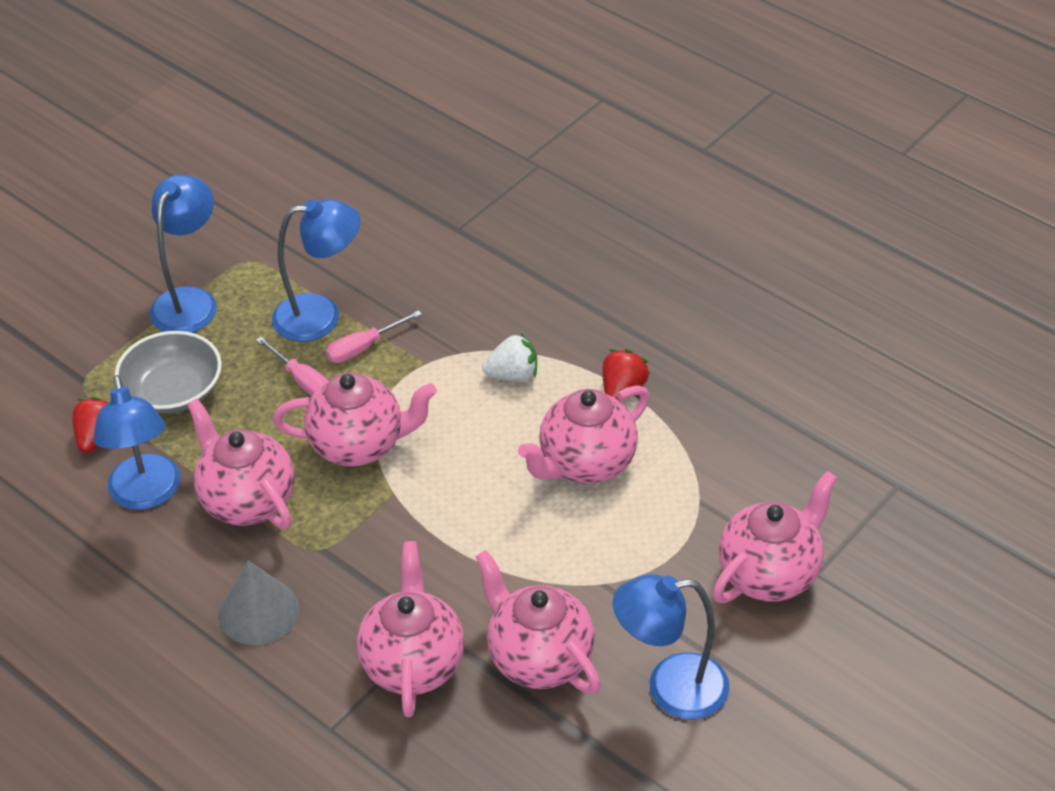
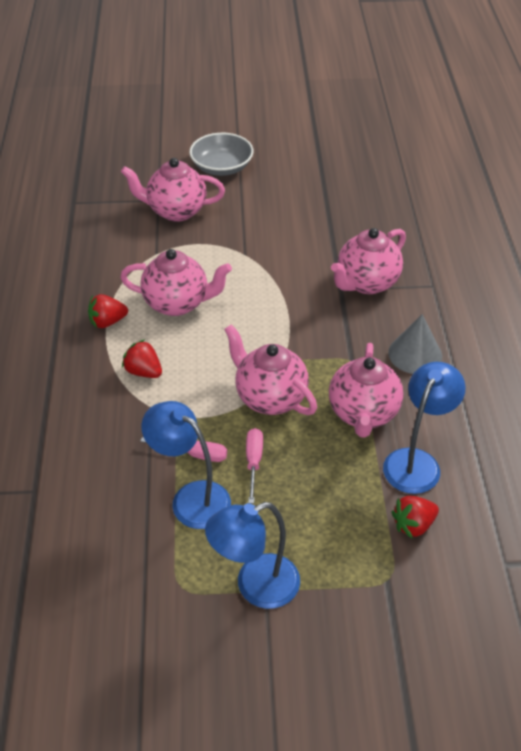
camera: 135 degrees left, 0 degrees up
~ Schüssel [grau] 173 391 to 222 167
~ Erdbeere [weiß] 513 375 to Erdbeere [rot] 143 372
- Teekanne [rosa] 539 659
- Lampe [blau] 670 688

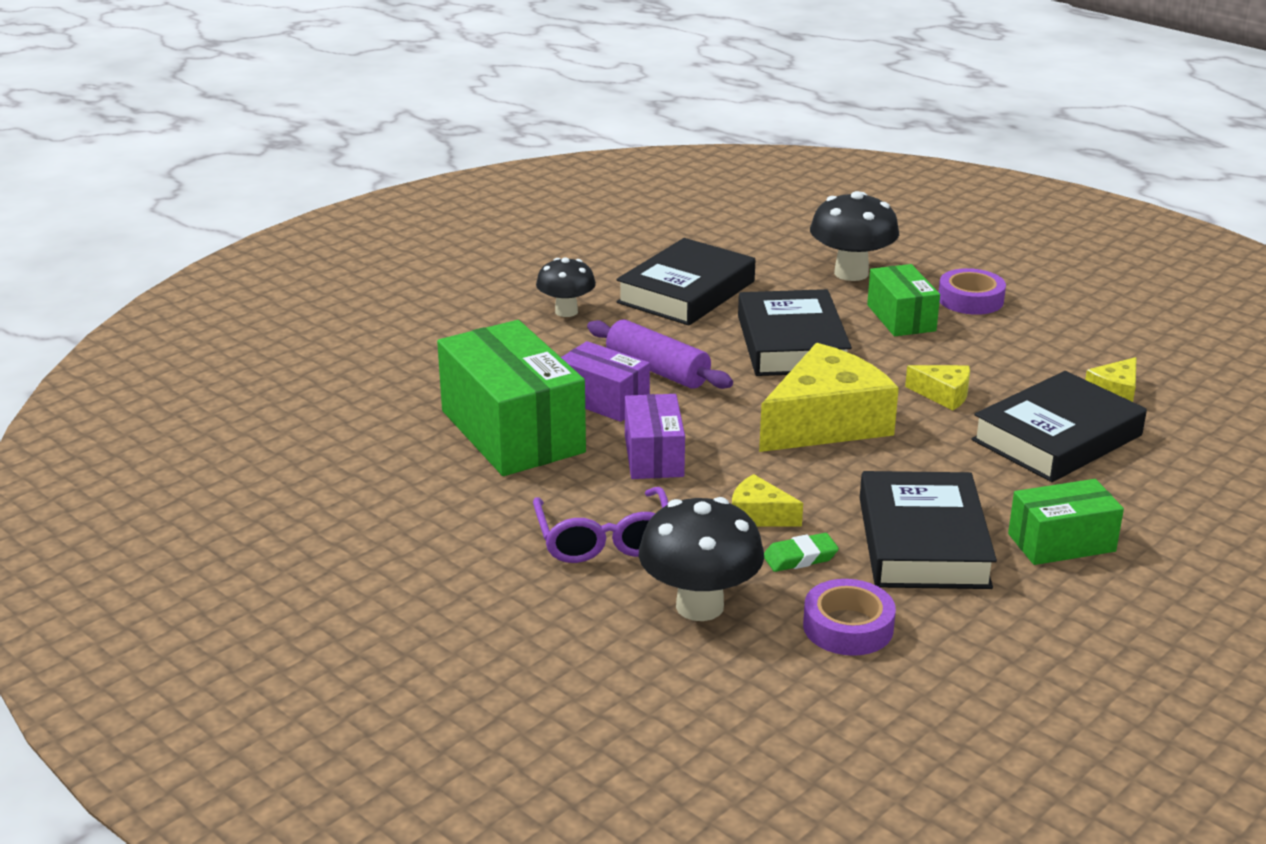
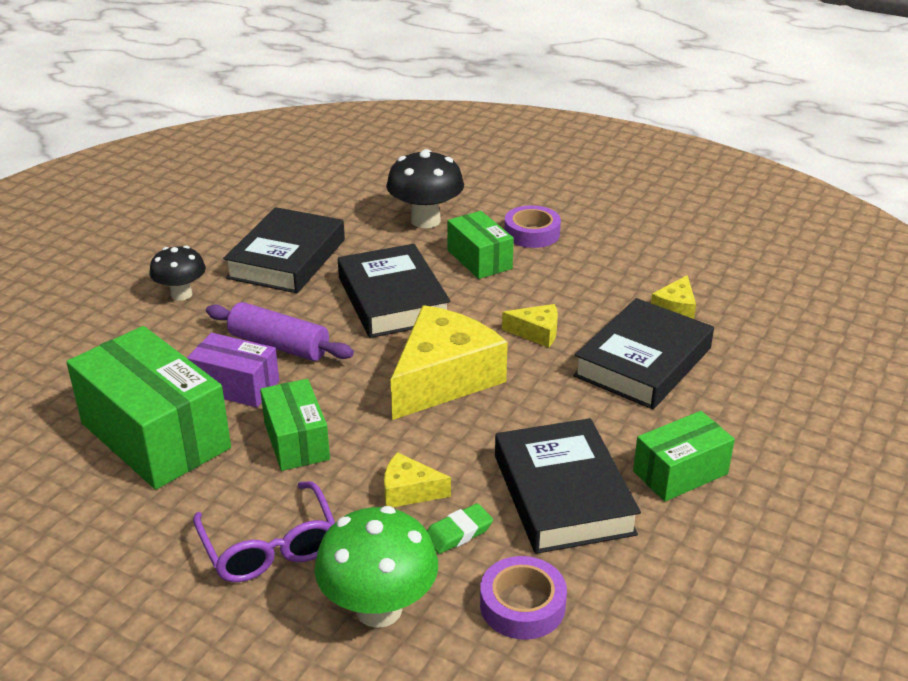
camera: 15 degrees left, 5 degrees up
~ Schachtel [lila] 653 456 to Schachtel [grün] 296 441
~ Pilz [schwarz] 699 606 to Pilz [grün] 379 609

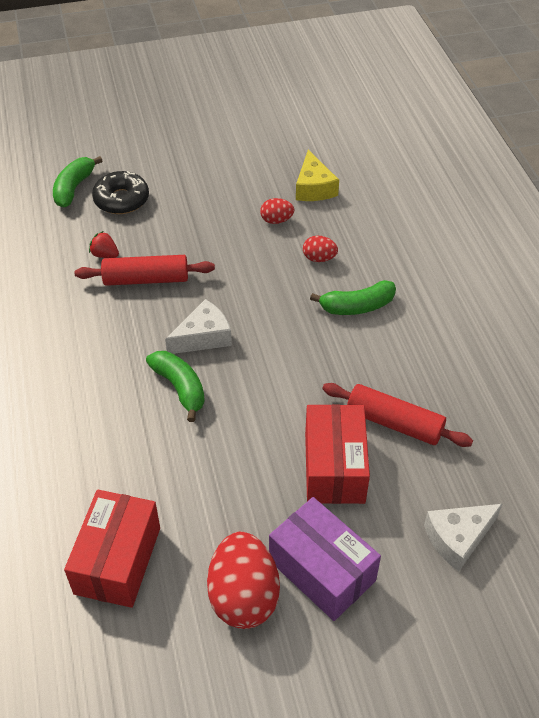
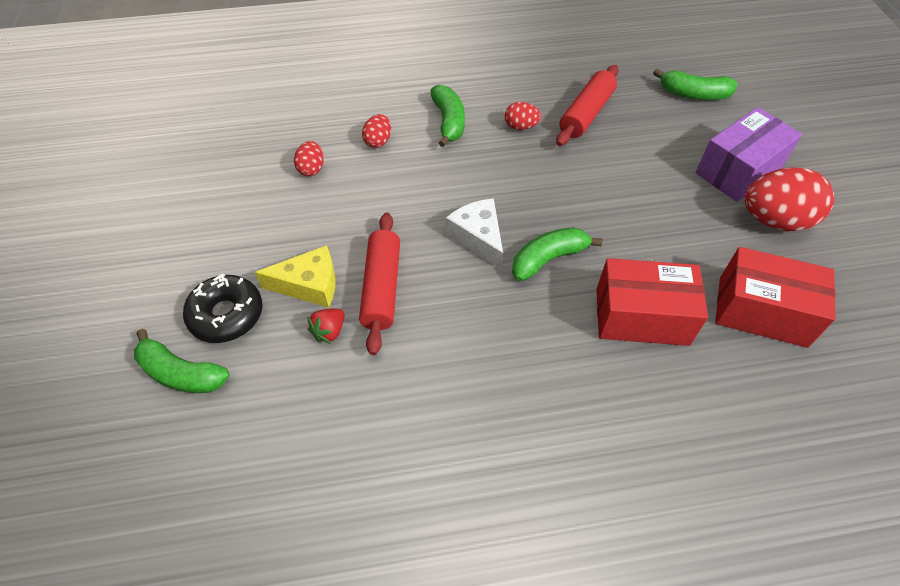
camera: 85 degrees left, 5 degrees up
~ Käse [gelb] 313 187 to 309 285
~ Schachtel [rot] 334 467 to 641 316
~ Käse [weiß] 458 538 to Banane [grün] 693 94
+ Ei [rot] 520 126

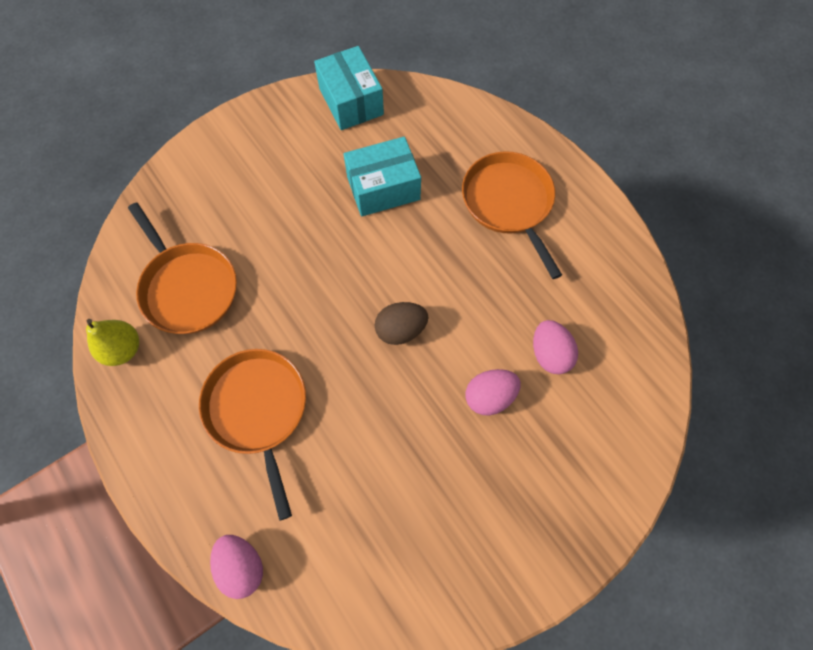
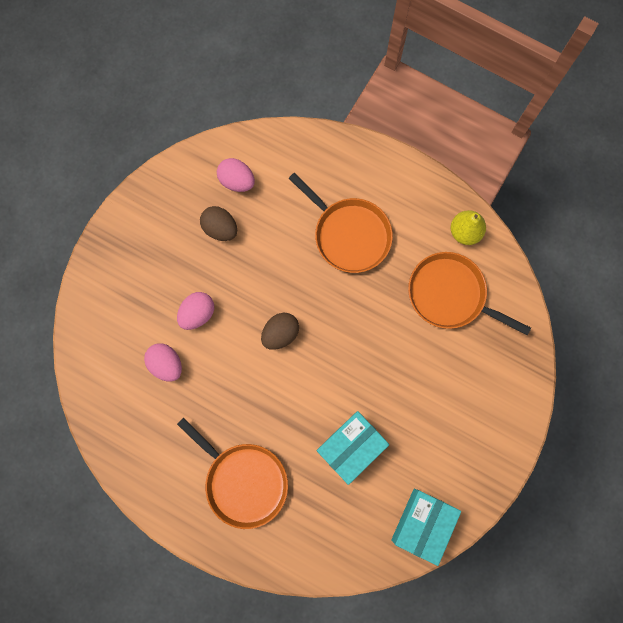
camera: 155 degrees right, 10 degrees up
~ Schachtel [türkis] 351 101 = 423 524 75 degrees clockwise
~ Ei [rosa] 242 565 to 237 181
+ Ei [braun] 220 228

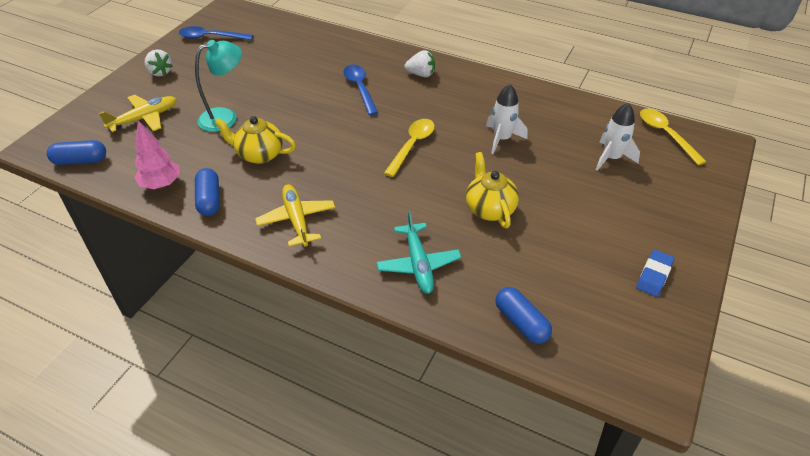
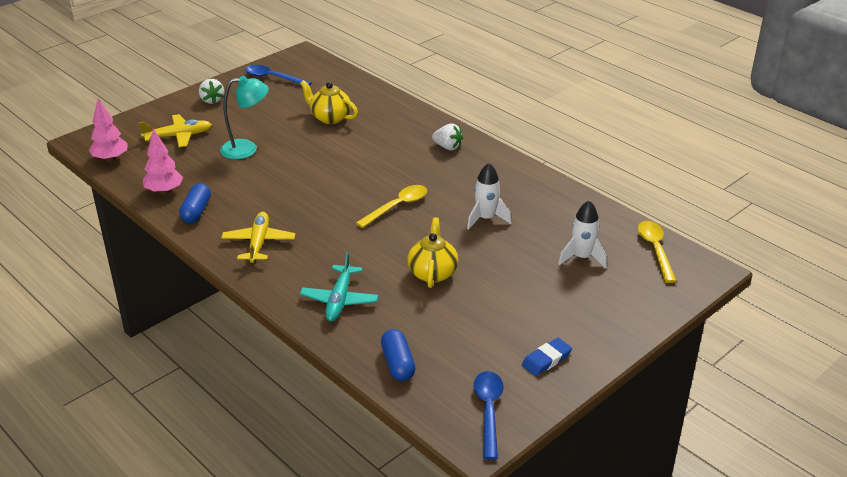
camera: 20 degrees right, 10 degrees down
~ Löffel [blau] 360 88 to 488 410
~ Teekanne [gelb] 259 154 to 330 118
~ Kapsel [blau] 80 160 to Baum [rosa] 110 159

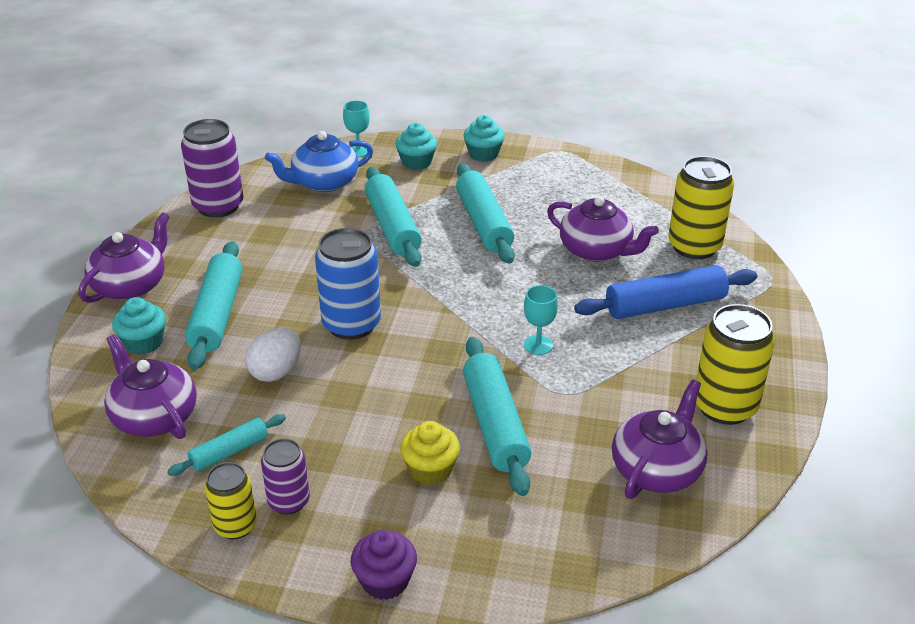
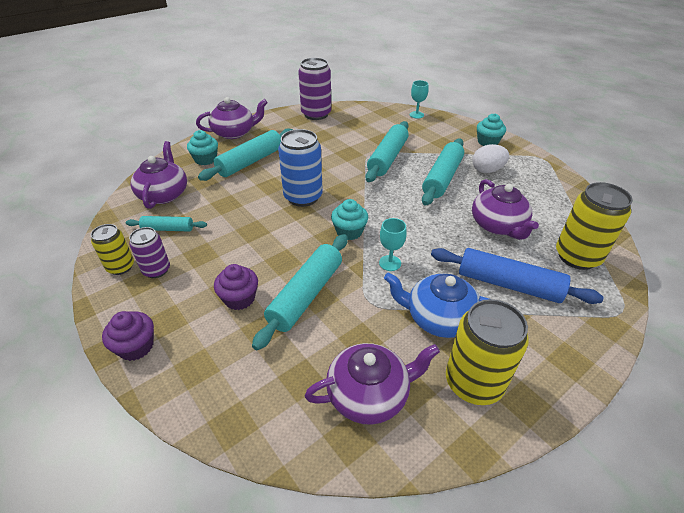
camera: 40 degrees right, 5 degrees up
~ Muffin [türkis] 416 162 to 349 231
~ Teekanne [blau] 324 182 to 439 318
~ Ei [weiß] 276 372 to 487 170
~ Muffin [gelb] 430 469 to Muffin [lila] 239 298

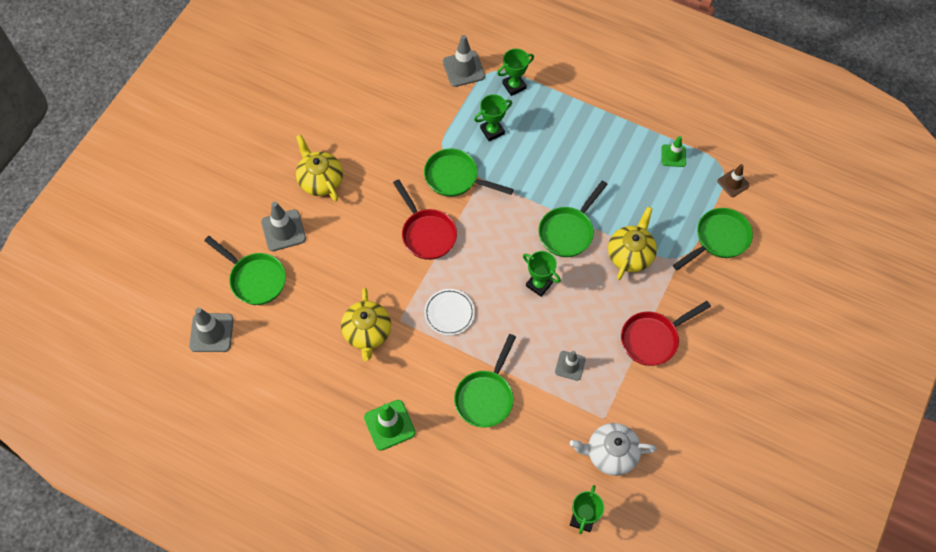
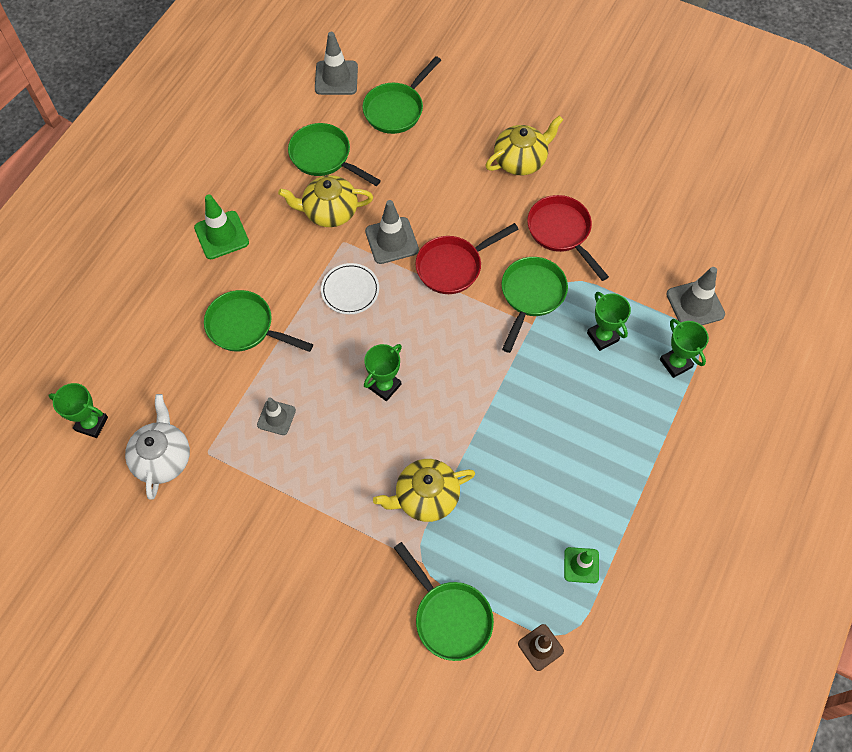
camera: 90 degrees right, 0 degrees up
~ Pfanne [grün] 568 231 to 324 157
~ Leitkegel [grau] 283 230 to 392 240
~ Teekanne [gelb] 630 254 = 425 497 135 degrees clockwise
~ Pfanne [rot] 653 339 to 561 232

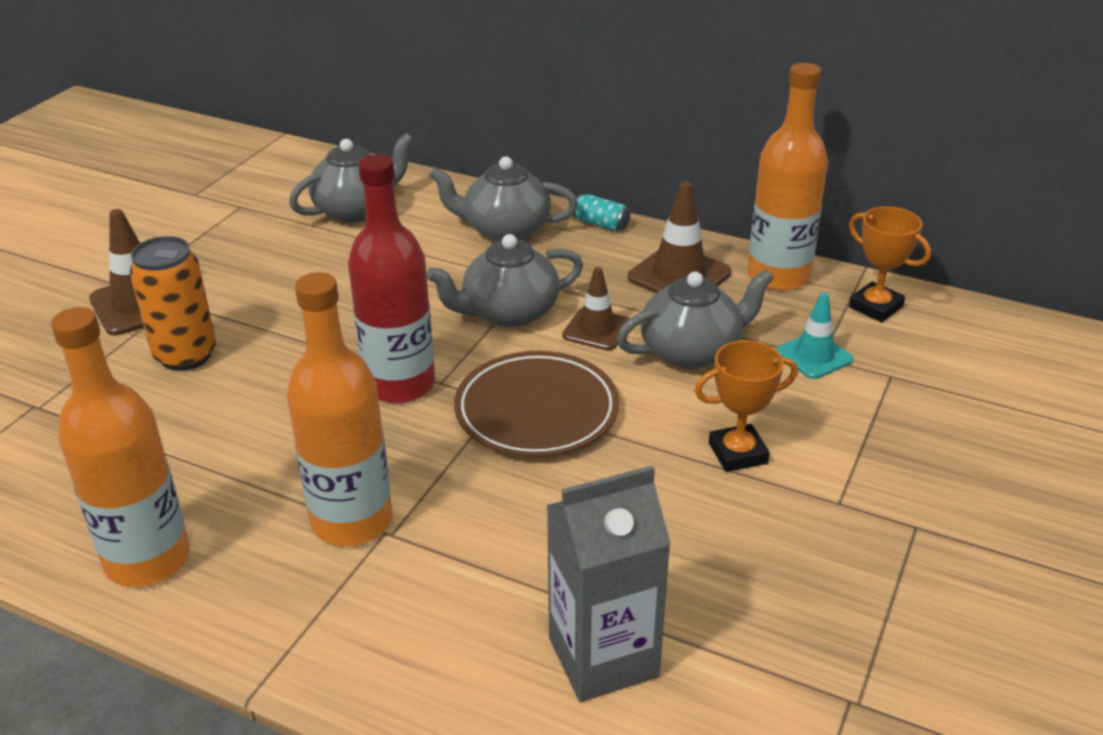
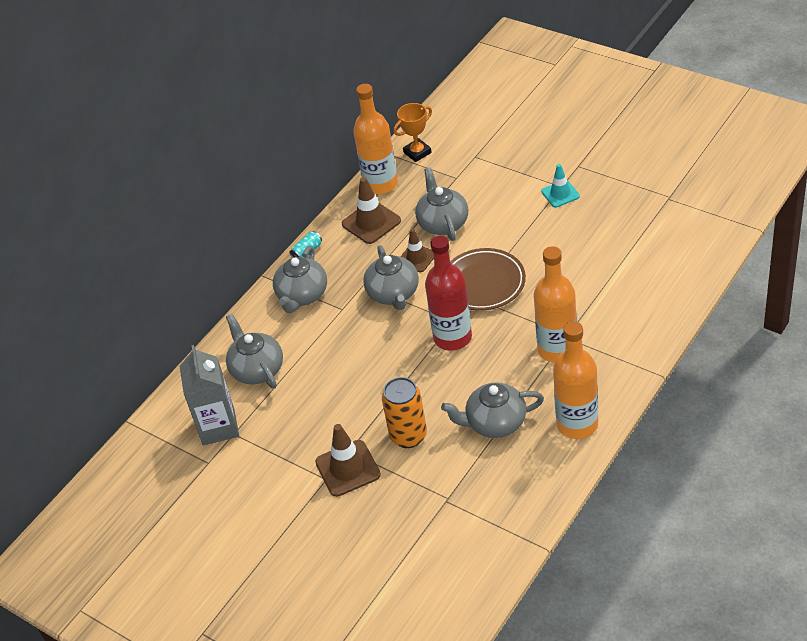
camera: 75 degrees left, 10 degrees up
~ Leitkegel [türkis] 814 356 to 560 194
- Pokal [orange] 738 453
~ Getränkekarton [grau] 603 657 to 218 427
+ Teekanne [grau] 495 423

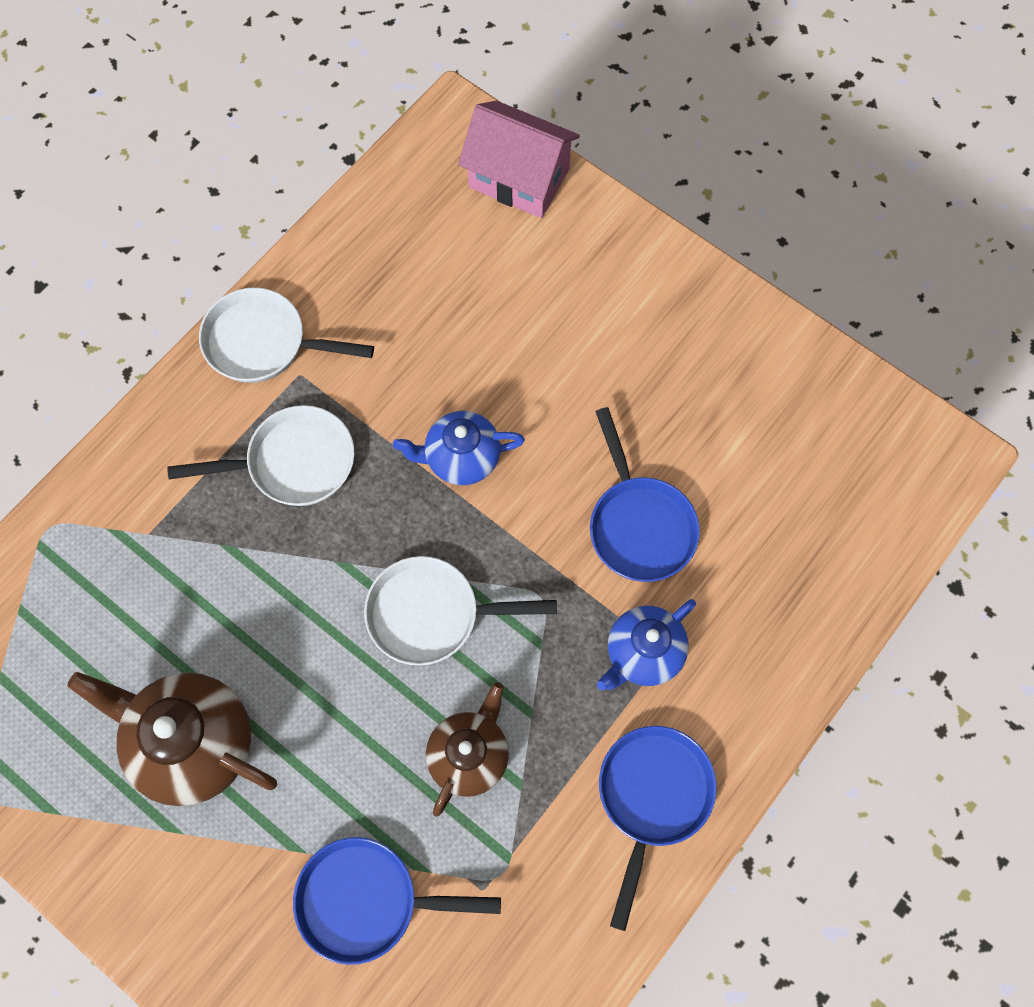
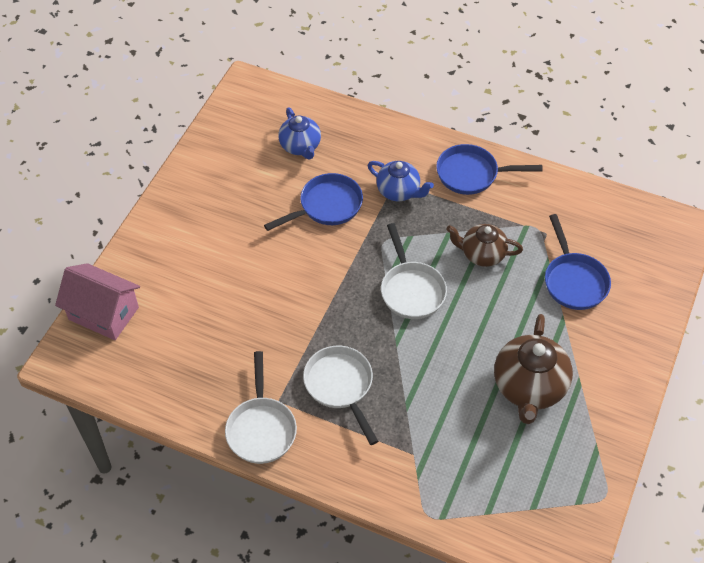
camera: 105 degrees left, 15 degrees down
~ Haus [rosa] 519 178 = 103 313 75 degrees counterclockwise
~ Teekanne [blau] 461 458 to 300 146

